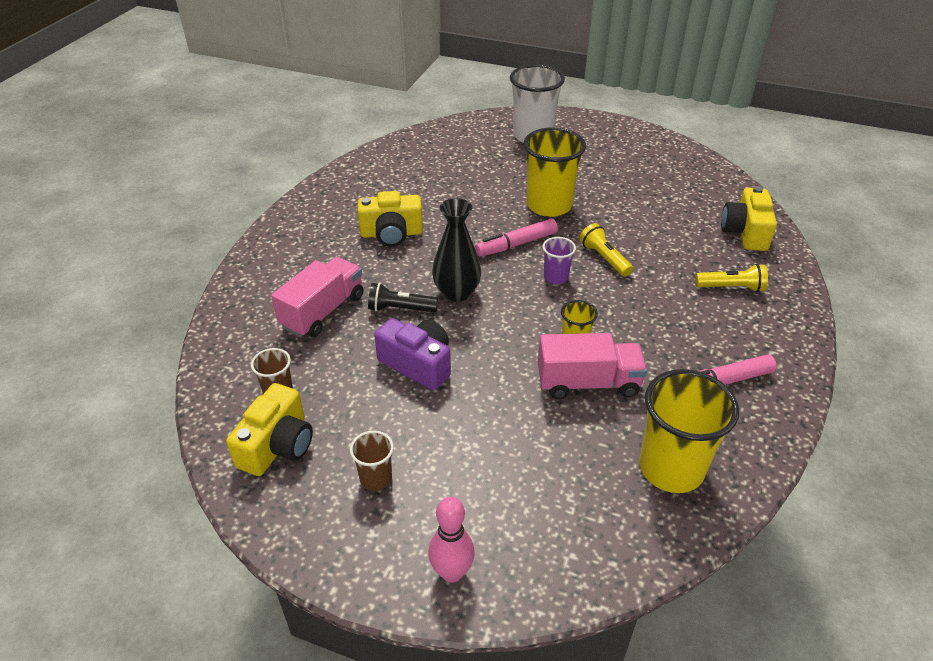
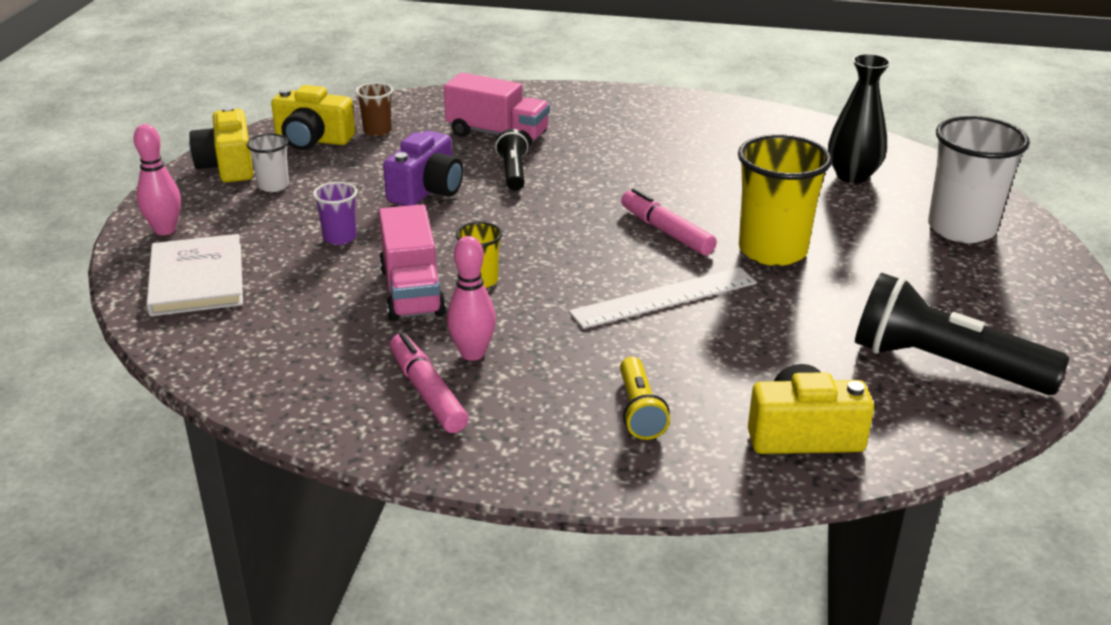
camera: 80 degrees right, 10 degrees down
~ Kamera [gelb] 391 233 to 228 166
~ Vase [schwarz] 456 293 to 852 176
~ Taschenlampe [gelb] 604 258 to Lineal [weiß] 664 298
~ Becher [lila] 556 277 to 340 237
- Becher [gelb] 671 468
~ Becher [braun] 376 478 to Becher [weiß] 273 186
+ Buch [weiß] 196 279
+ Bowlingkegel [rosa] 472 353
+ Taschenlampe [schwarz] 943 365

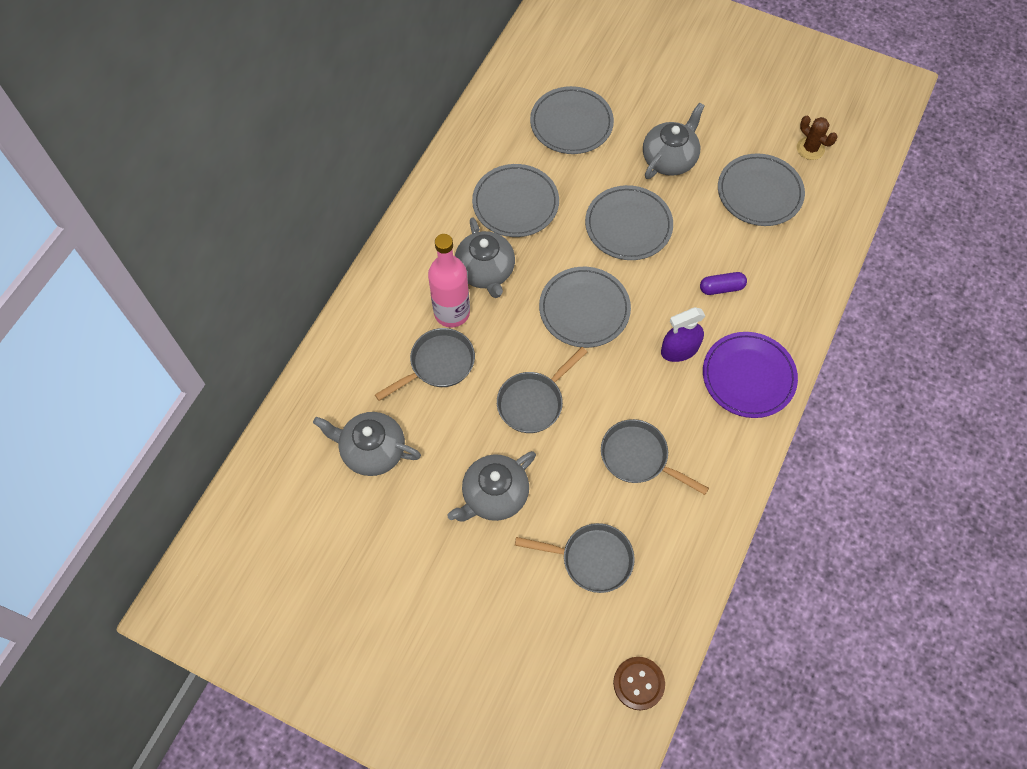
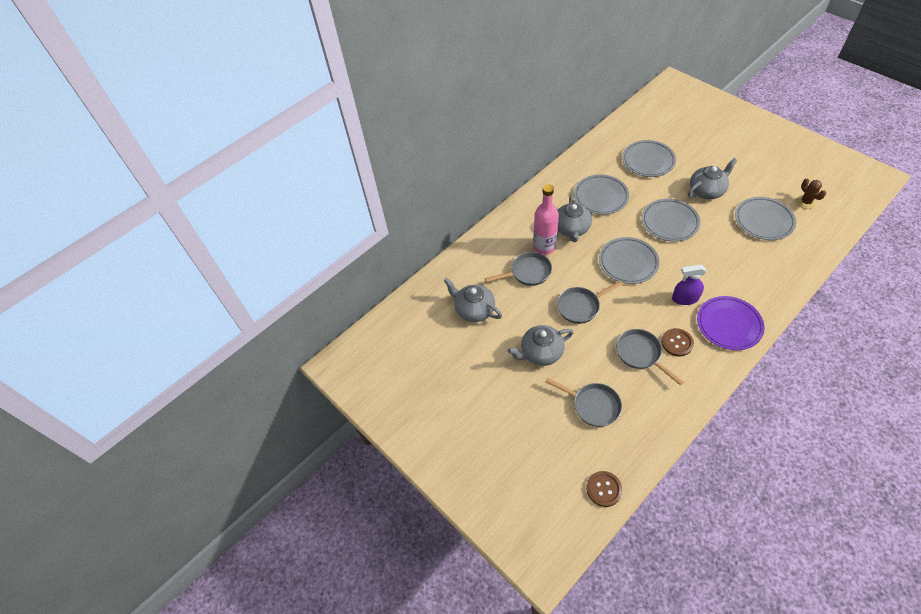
camera: 25 degrees right, 10 degrees down
- Kapsel [lila] 721 288
+ Knopf [braun] 677 343

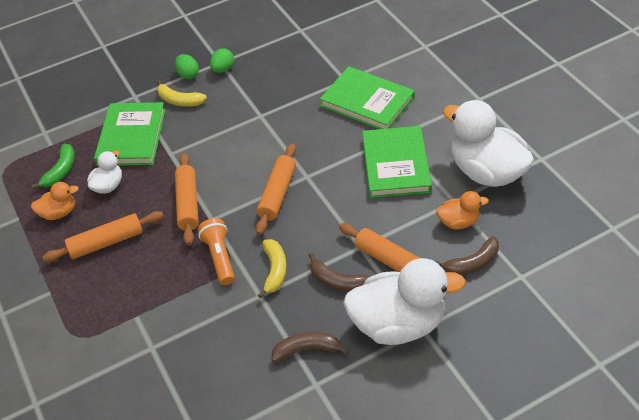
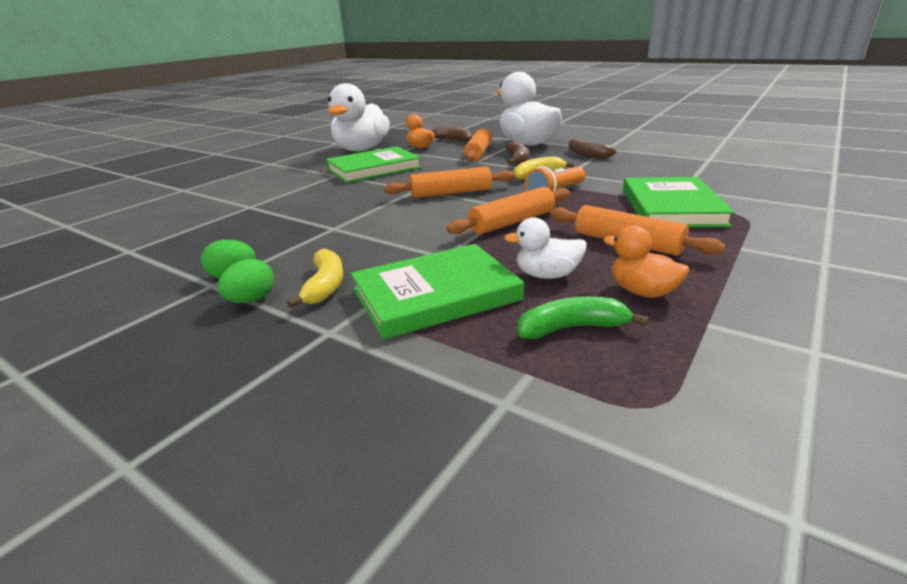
camera: 120 degrees left, 20 degrees down
~ Buch [grün] 367 102 to 671 207

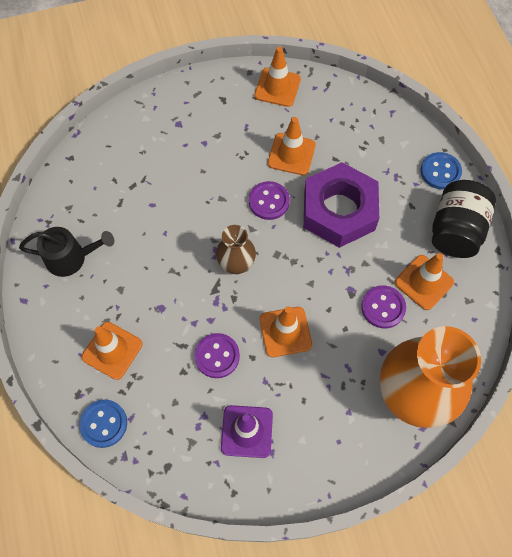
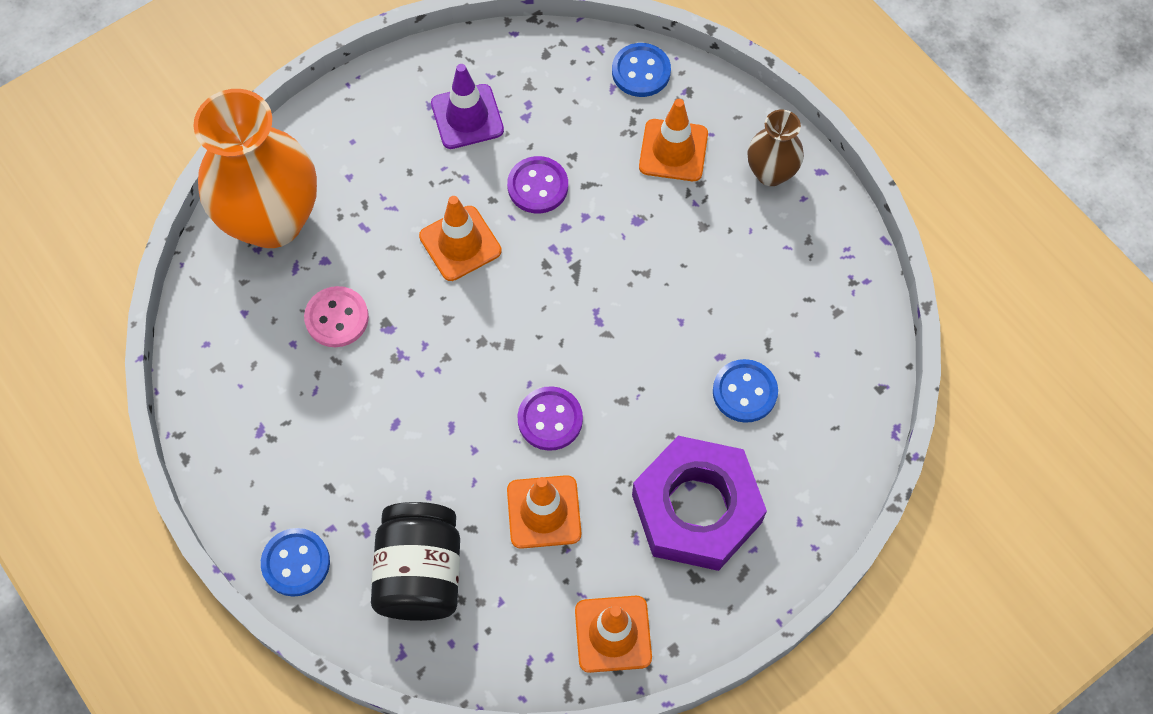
camera: 160 degrees right, 0 degrees up
~ Sechskantmutter [lila] 339 211 to 696 508
~ Einmachglas [schwarz] 455 230 to 420 573
~ Vase [braun] 236 264 to 770 173
- Gießkanne [schwarz] 71 258
- Leitkegel [orange] 424 282
~ Knopf [lila] 383 307 to Knopf [rosa] 337 318
+ Knopf [blau] 744 392

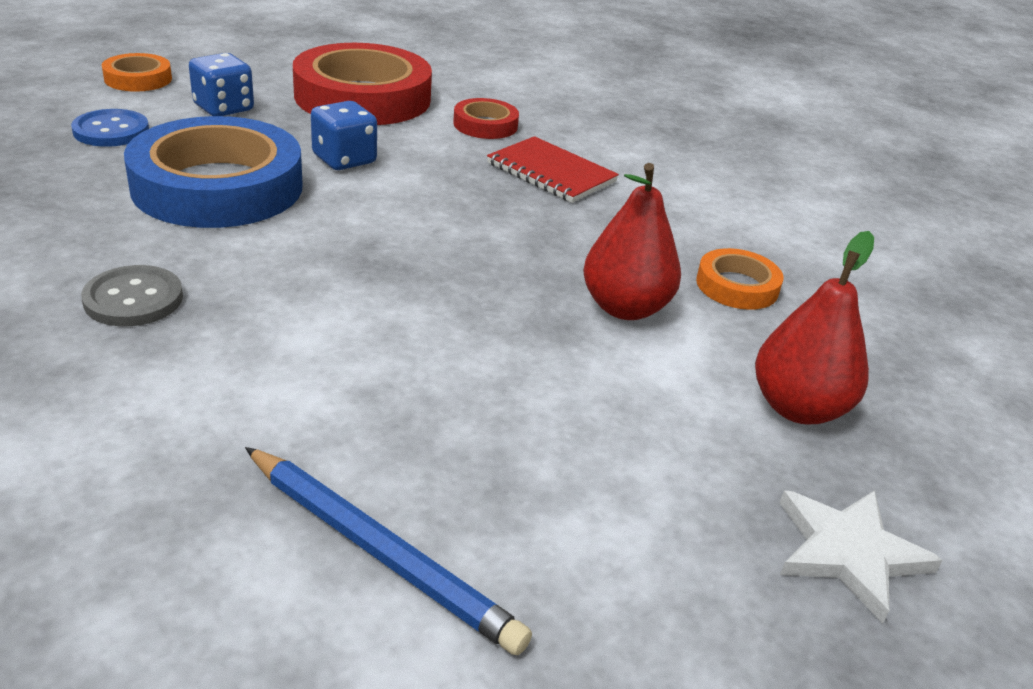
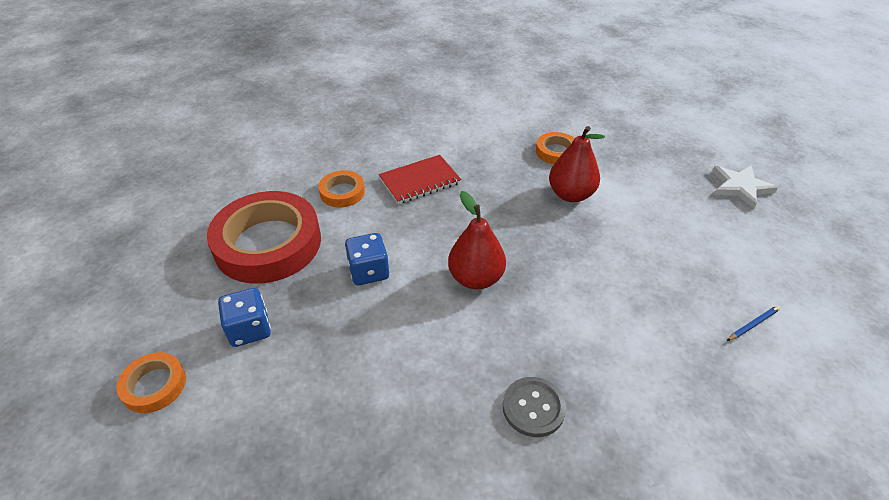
camera: 65 degrees left, 10 degrees up
~ Klebeband [rot] 485 125 to Klebeband [orange] 342 192
- Knopf [blau] 111 131
- Klebeband [blau] 218 186
~ Birne [rot] 798 408 to 476 278
~ Bleistift [blau] 380 552 = 753 324 x0.45

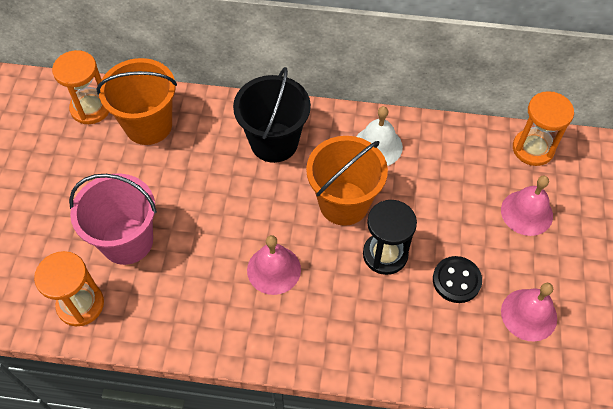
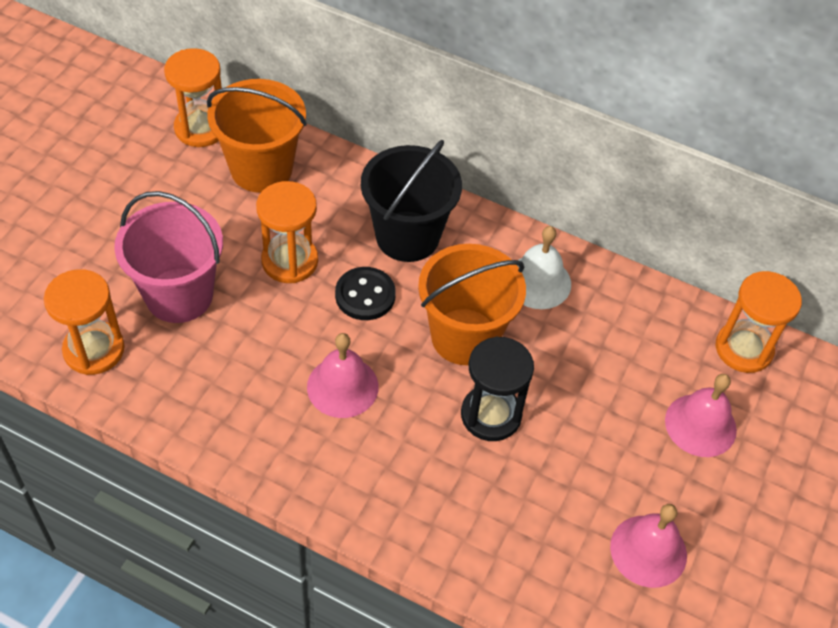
camera: 15 degrees right, 5 degrees down
~ Knopf [schwarz] 456 280 to 365 295
+ Sanduhr [orange] 290 261

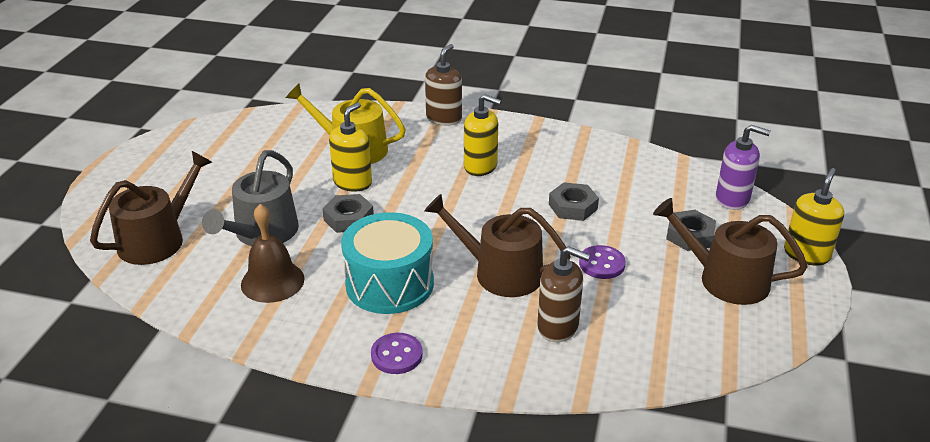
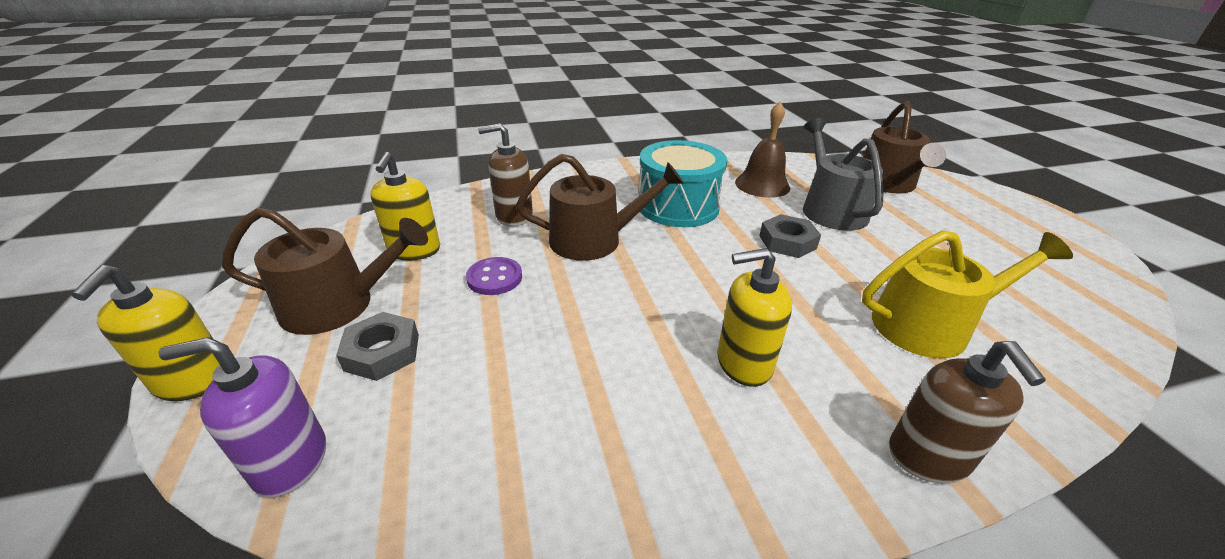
camera: 150 degrees right, 0 degrees up
~ Seifenspender [gelb] 353 182 to 414 250
- Sechskantmutter [grau] 573 206
- Knopf [lila] 396 355

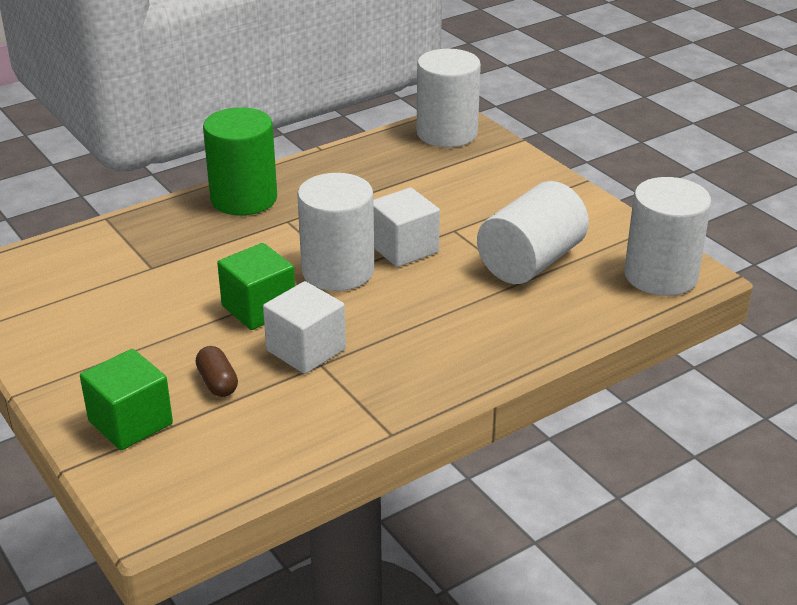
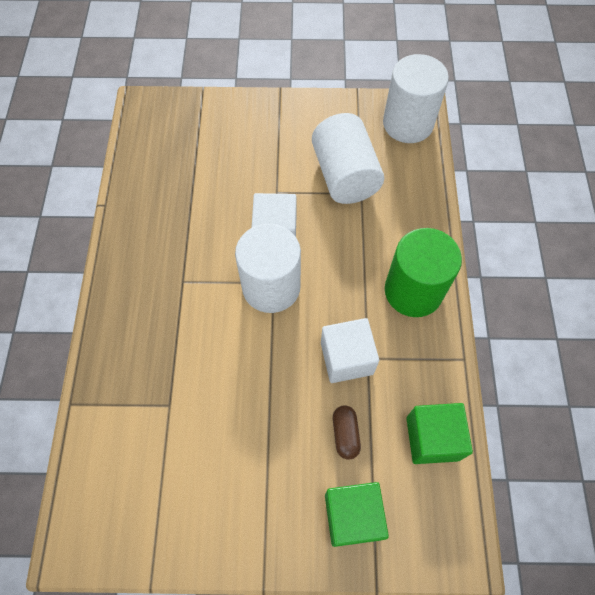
camera: 55 degrees left, 30 degrees up
- Vollzylinder [weiß] 447 133
~ Vollzylinder [grün] 244 199 to 413 291
~ Kubus [grün] 259 308 to 432 438
~ Kapsel [braun] 217 383 = 345 434 75 degrees clockwise

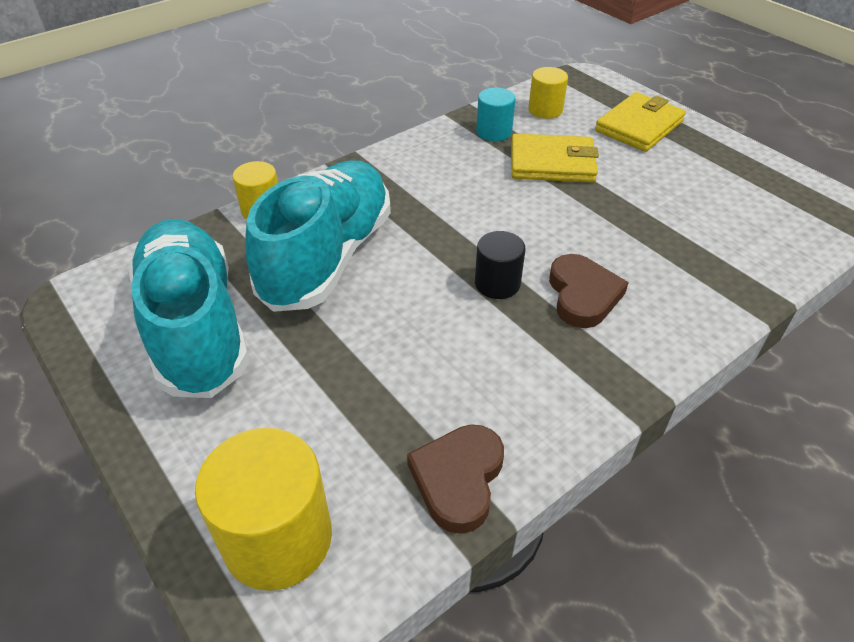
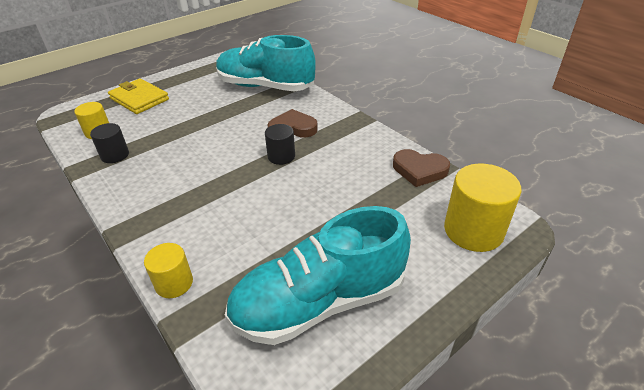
camera: 90 degrees left, 5 degrees down
~ Vollzylinder [türkis] 494 132 to Vollzylinder [schwarz] 115 155
- Geldbörse [gelb] 552 163
~ Schuh [türkis] 327 257 to 265 87

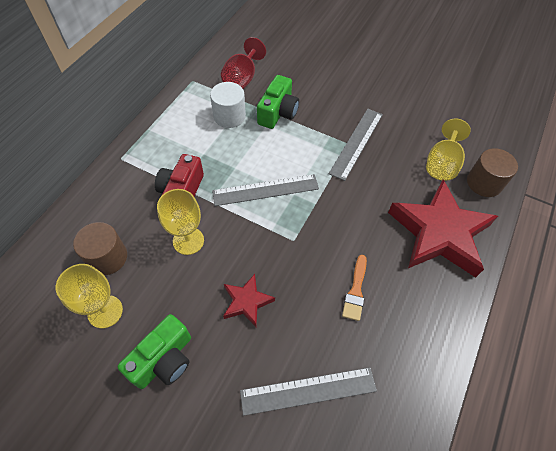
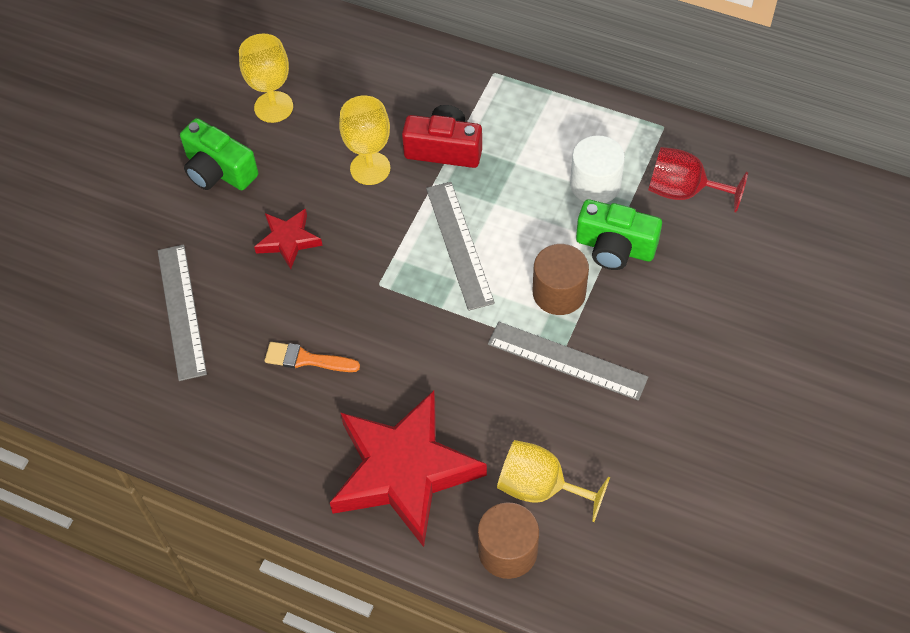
camera: 90 degrees right, 0 degrees up
~ Vollzylinder [braun] 107 257 to 559 293

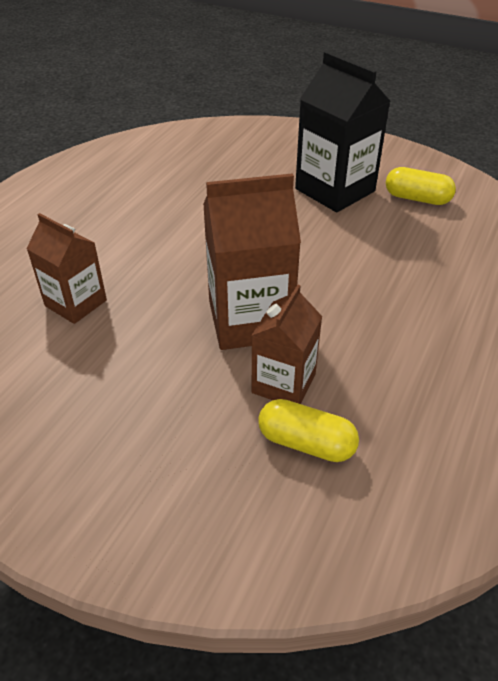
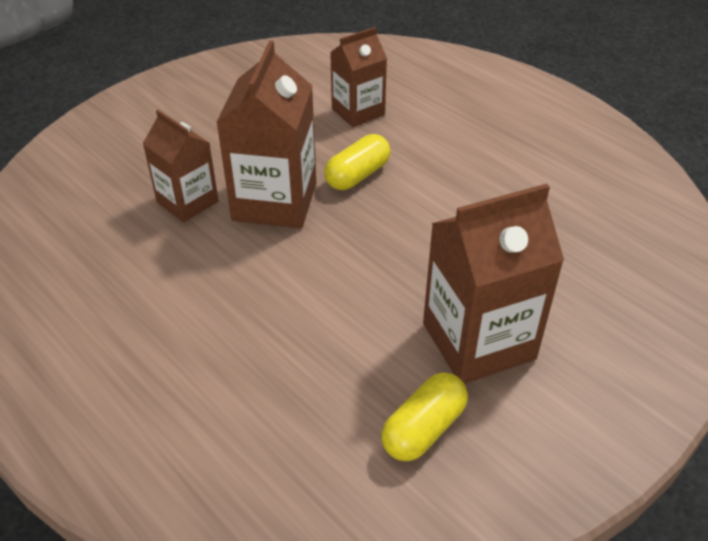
camera: 110 degrees right, 0 degrees up
~ Getränkekarton [schwarz] 335 190 to Getränkekarton [braun] 478 341
~ Kapsel [gelb] 306 443 to 357 175

